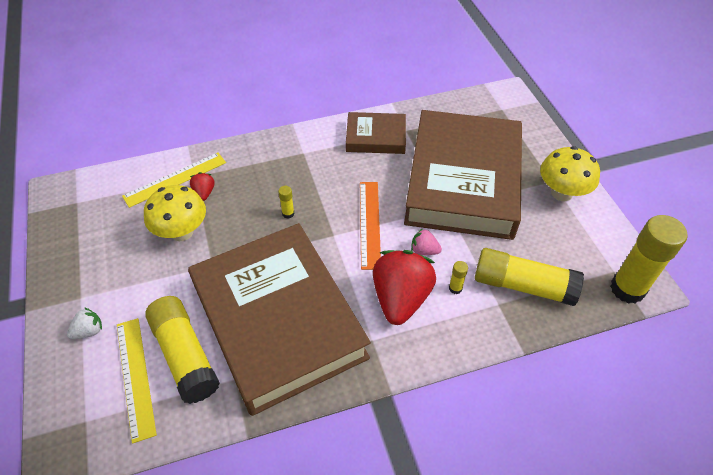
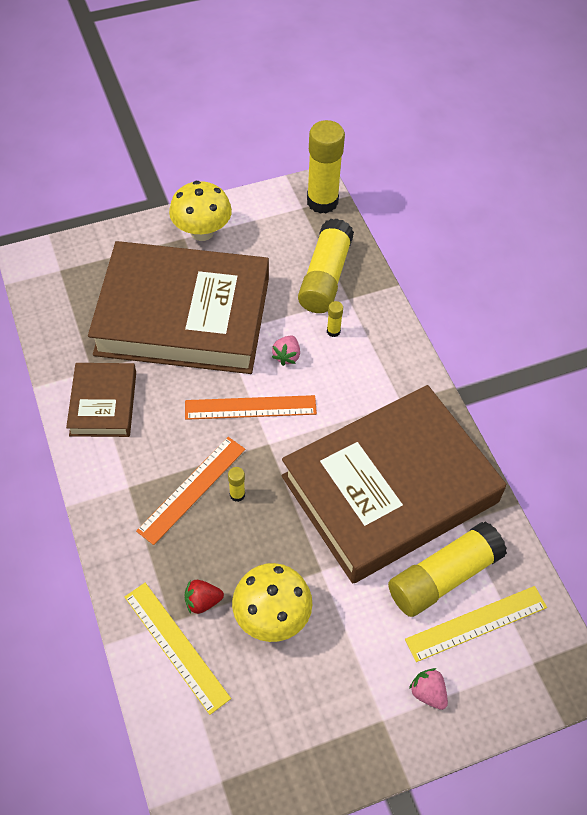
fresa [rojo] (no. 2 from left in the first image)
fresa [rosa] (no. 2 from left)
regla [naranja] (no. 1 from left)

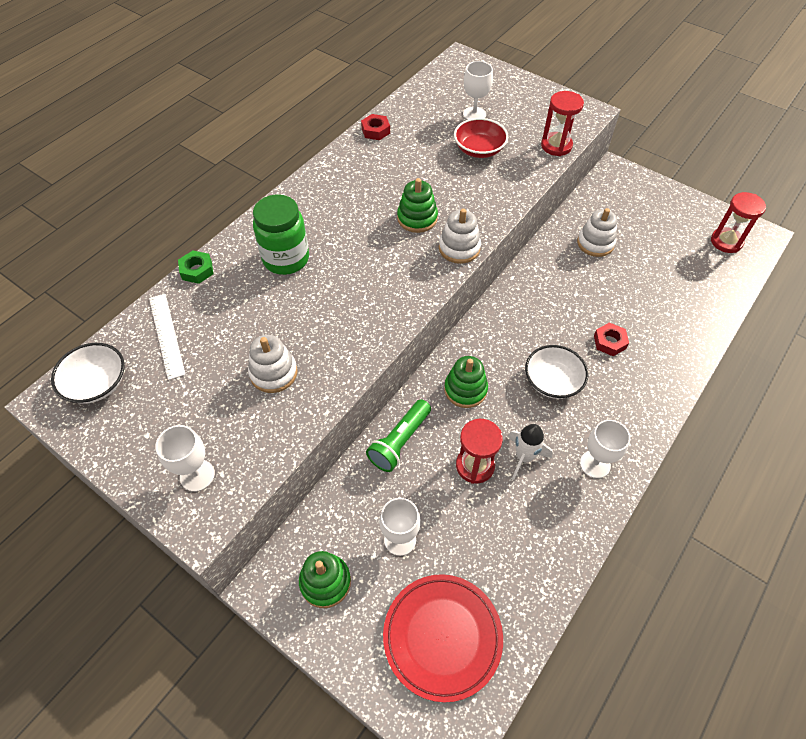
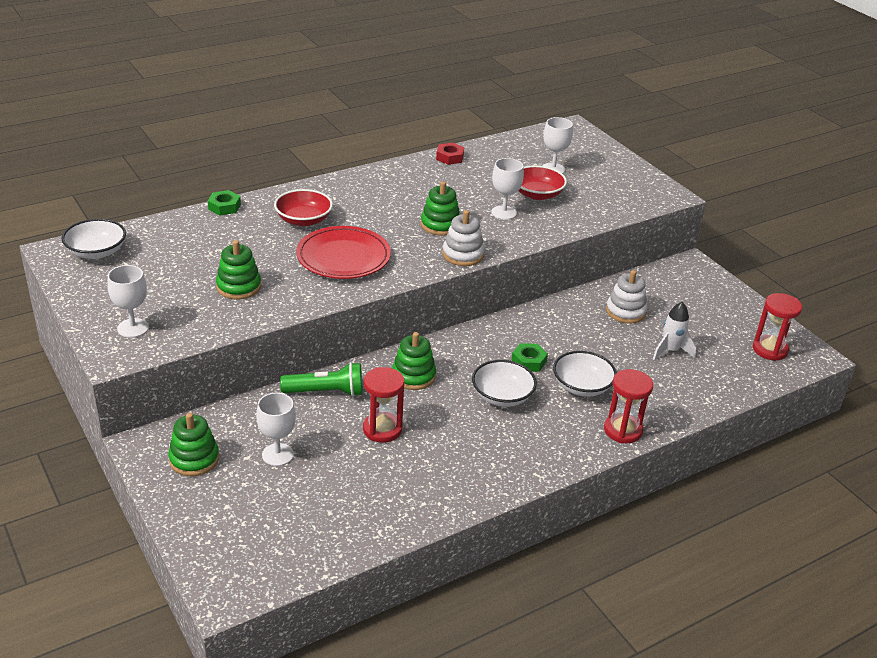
reloj de arena [rojo] (no. 2 from left)
cuenco [rojo] (no. 1 from left)
regla [blanco]
cuenco [blanco] (no. 3 from left)
juguete apilable [verde] (no. 2 from left)
lámpara de mano [verde]
copa [blanco] (no. 3 from left)
cohete [blanco]
plato [rojo]
tuerca [verde] (no. 2 from left)

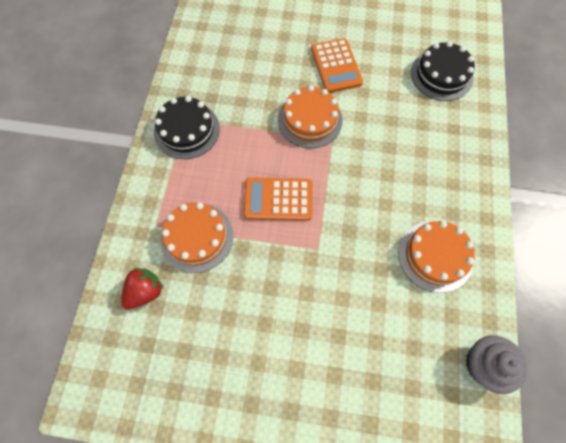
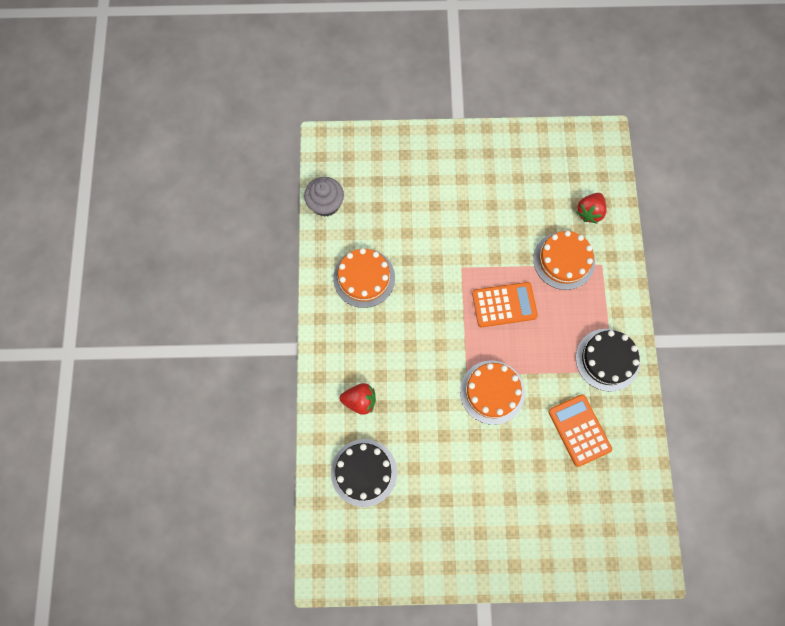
calculadora [naranja] (no. 2 from left)
fresa [rojo] (no. 1 from left)

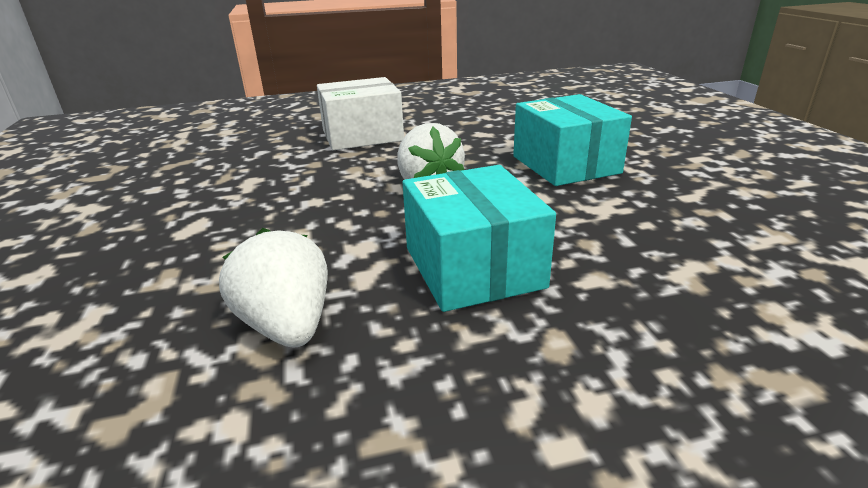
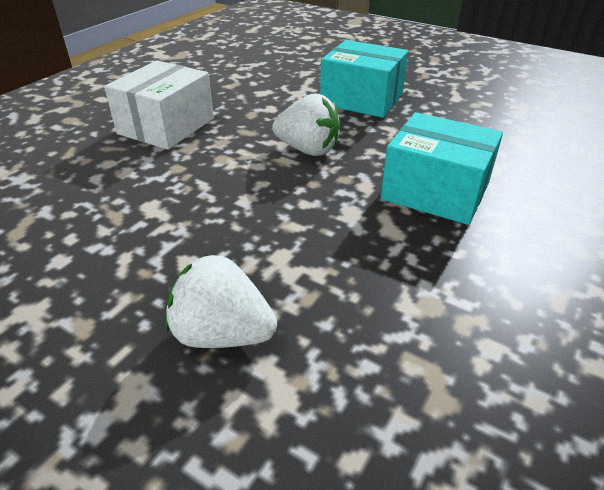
fresa [blanco] (no. 1 from left)

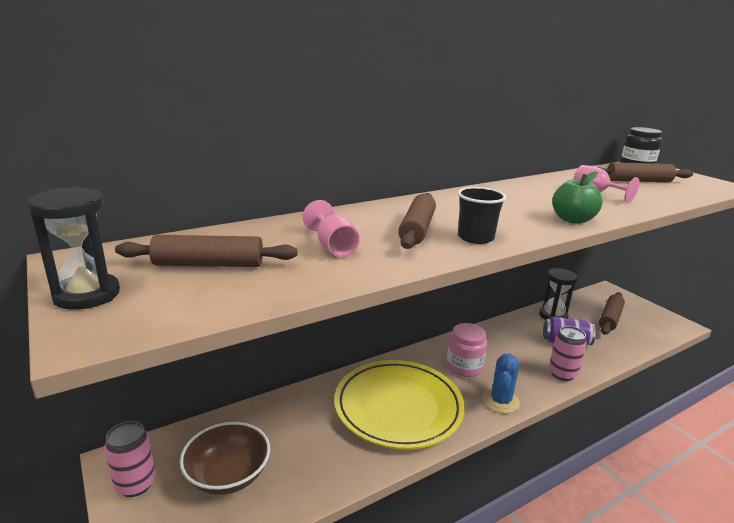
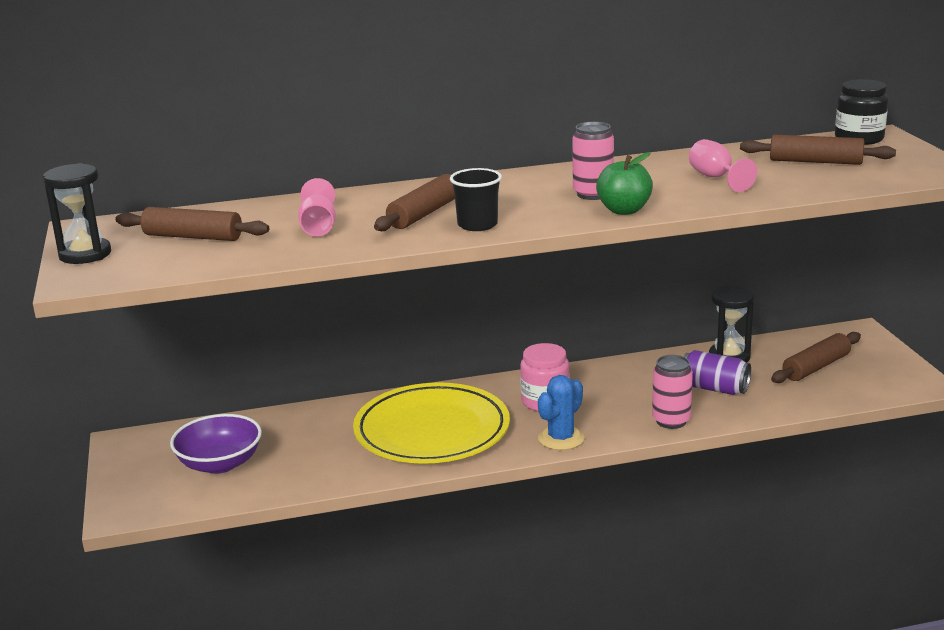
lata [rosa] (no. 1 from left)
cuenco [morado]

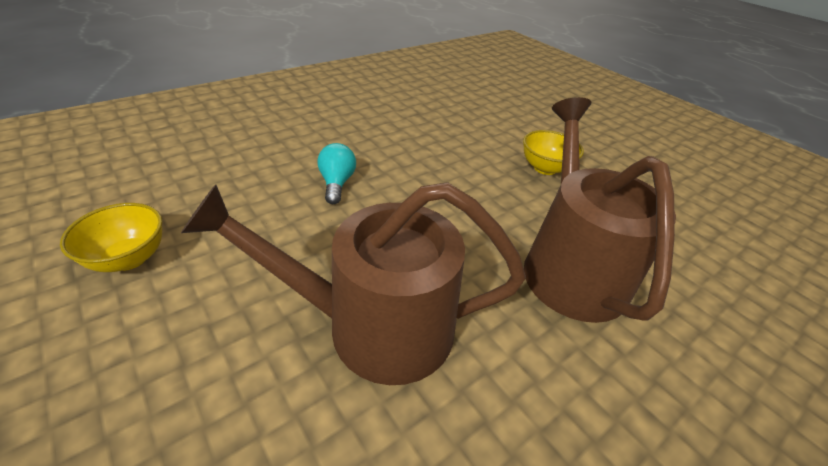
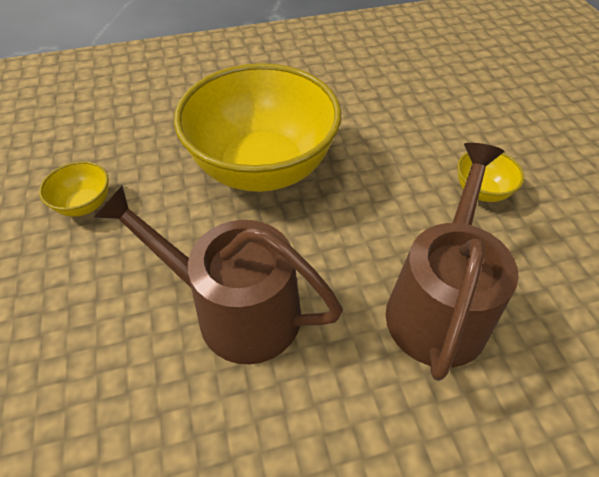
cuenco [amarillo] (no. 2 from left)

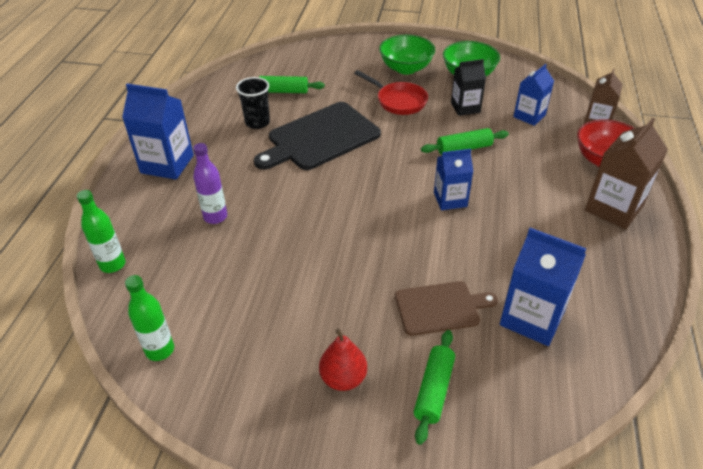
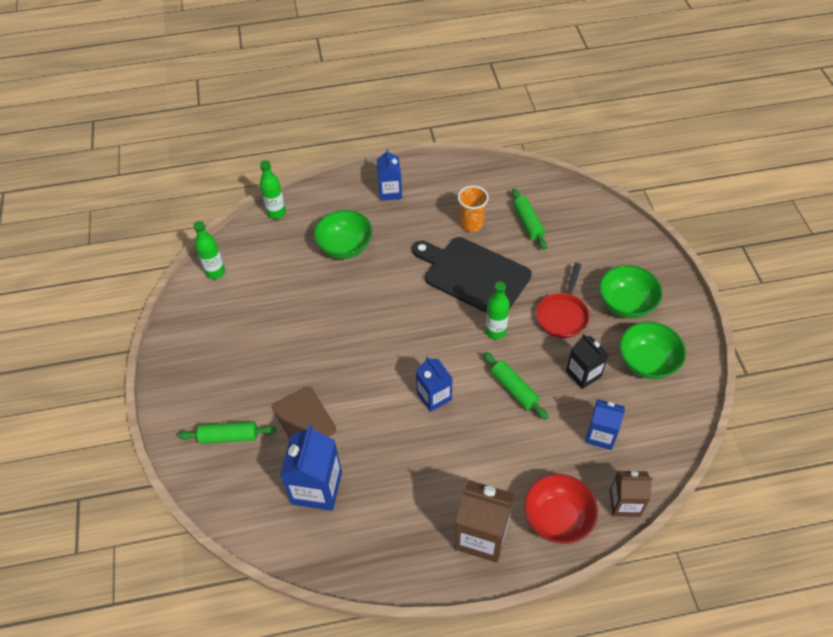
vaso [naranja]
cartón de leche [azul] (no. 2 from left)
cuenco [verde] (no. 1 from left)
pera [rojo]
botella [verde] (no. 3 from left)

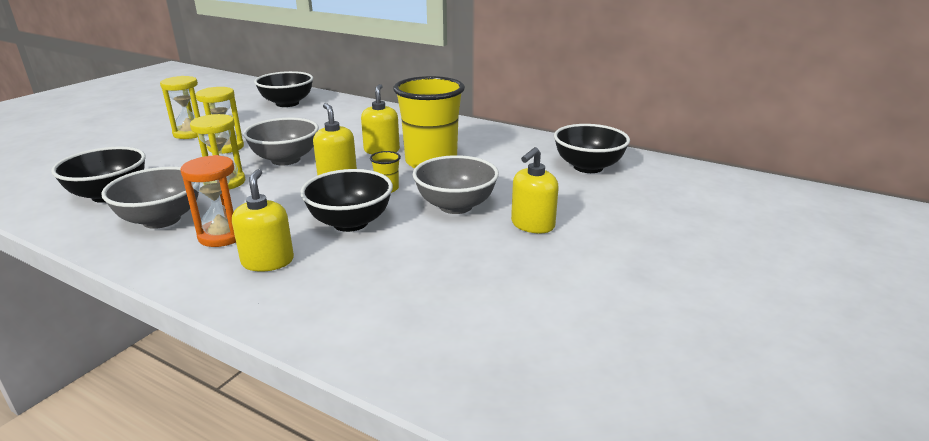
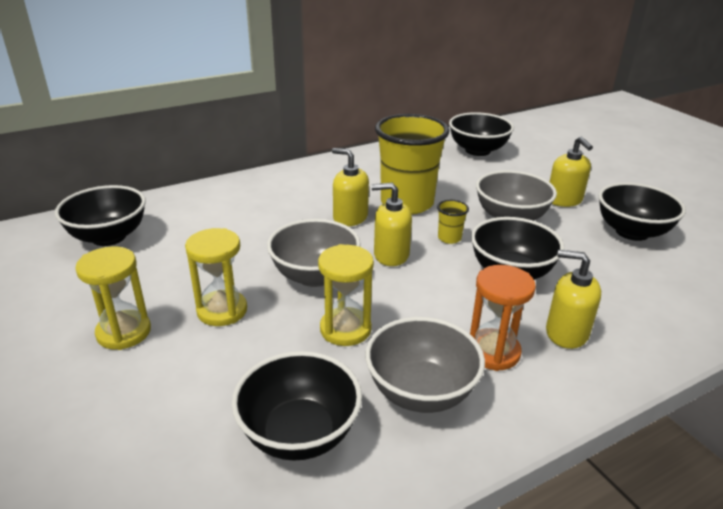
cuenco [negro] (no. 5 from left)

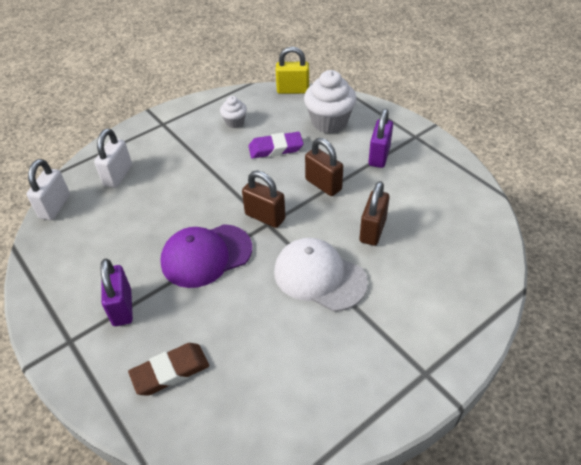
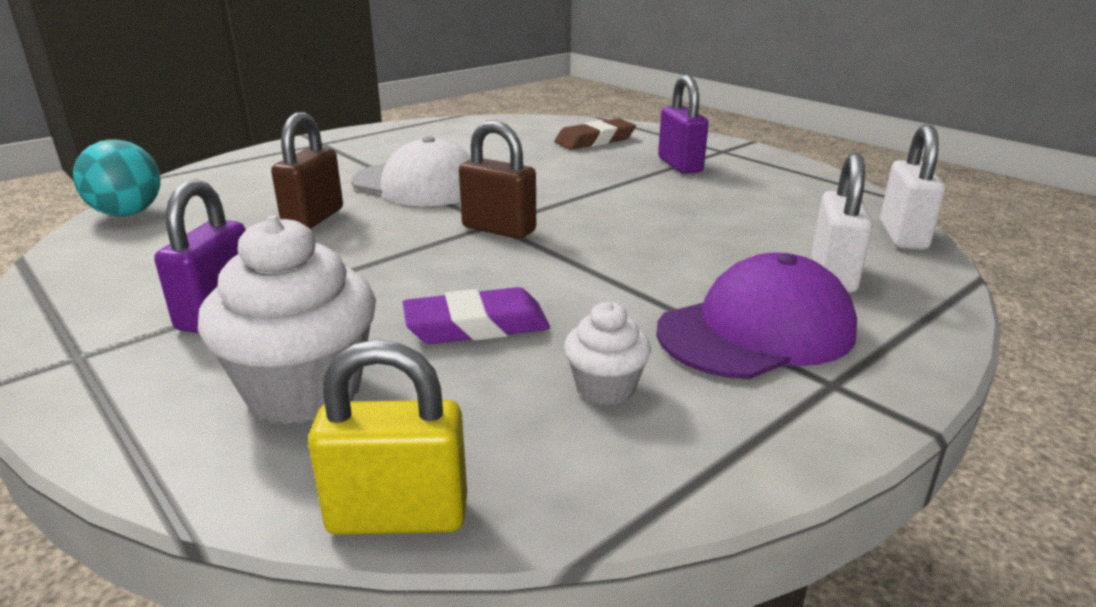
candado [marrón] (no. 2 from left in the first image)
gorra [morado]
pelota [turquesa]

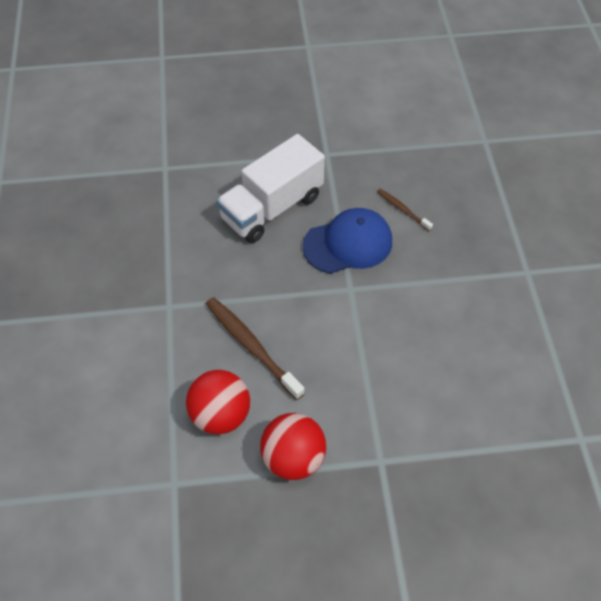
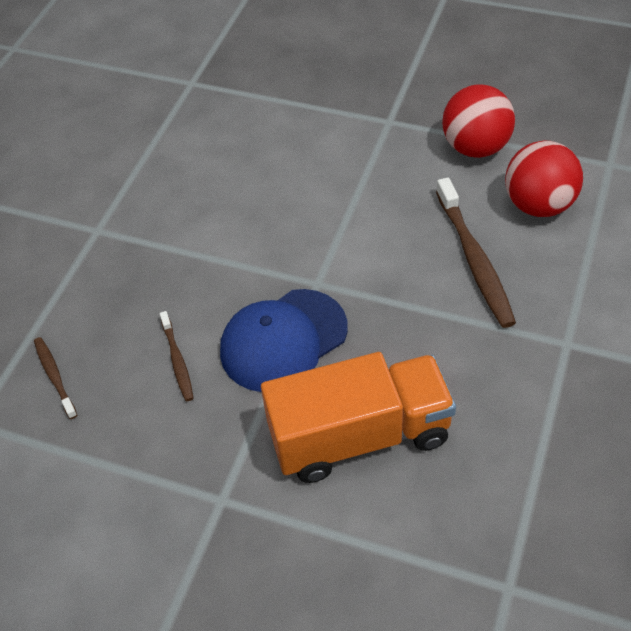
camión [naranja]
gorra [azul]
cepillo de dientes [marrón] (no. 1 from left)

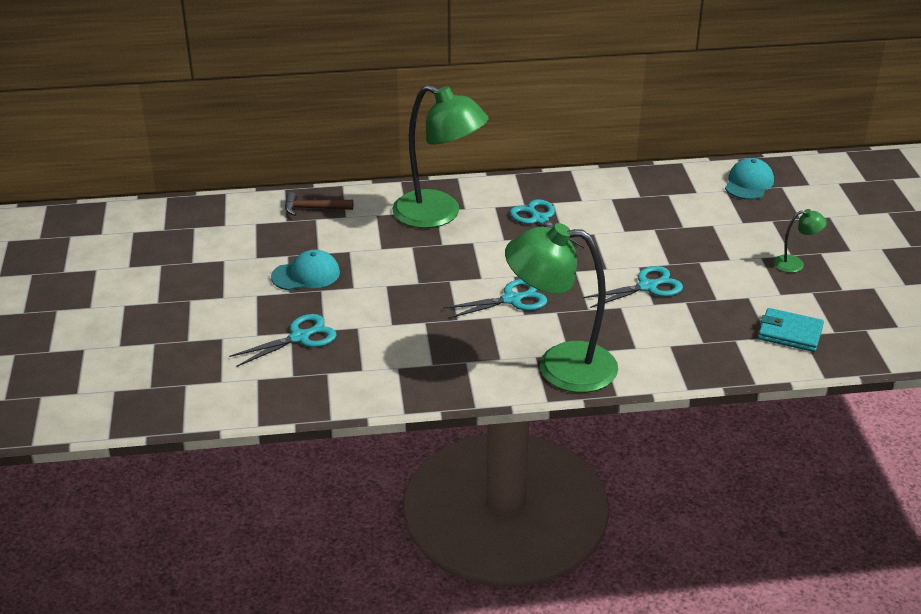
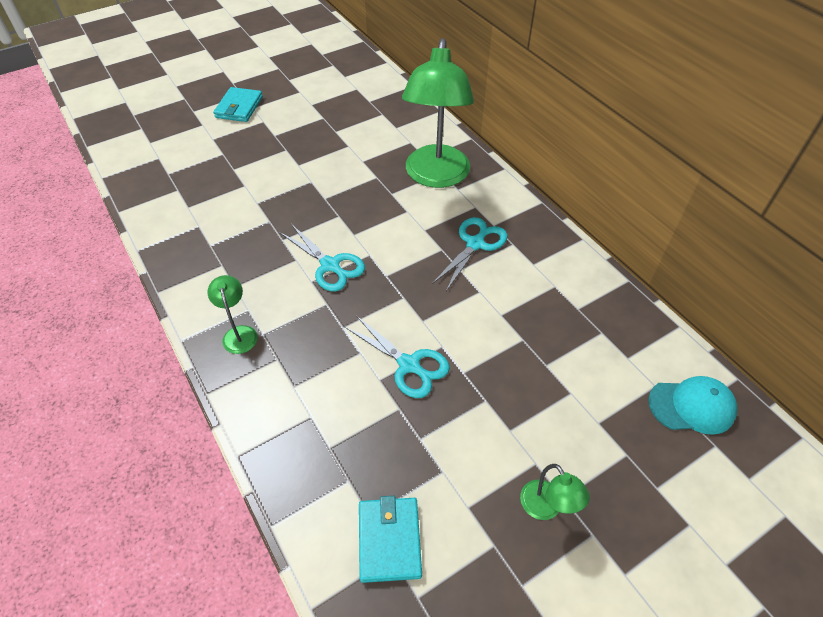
martillo [marrón]
lámpara [verde] (no. 1 from left)
gorra [turquesa] (no. 1 from left in the first image)
tijeras [turquesa] (no. 1 from left in the first image)
cartera [turquesa] (no. 1 from left)

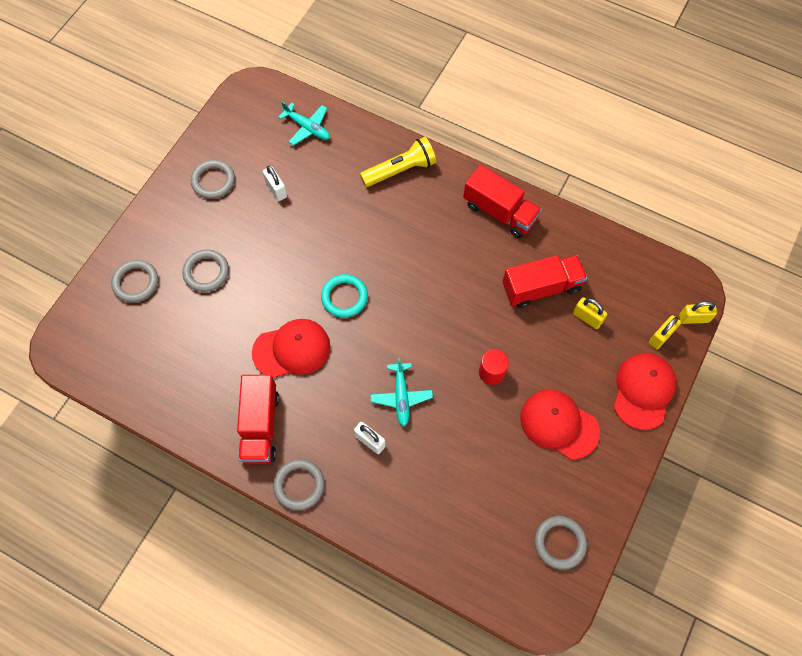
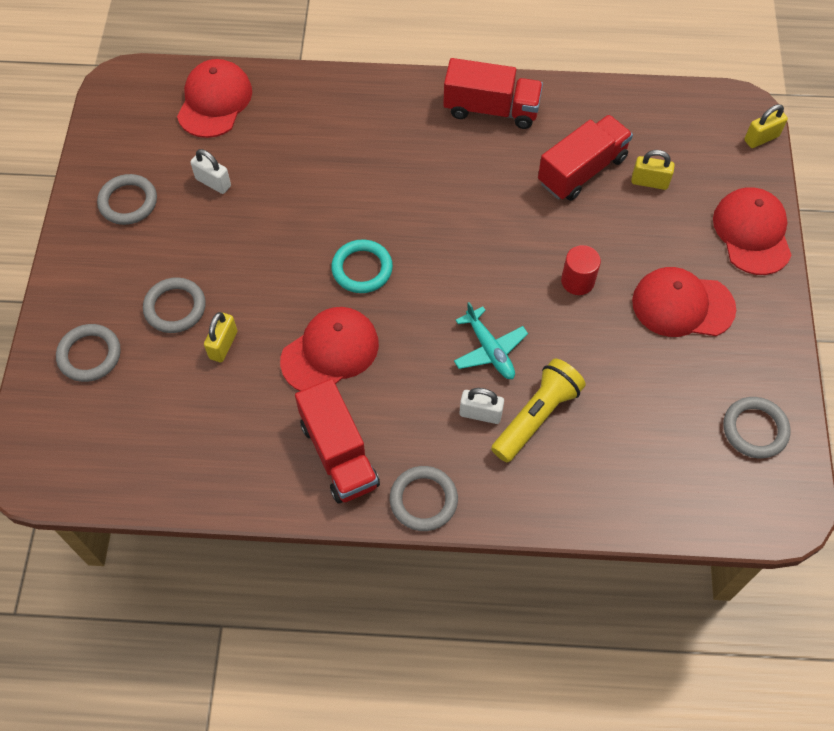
gorra [rojo] (no. 1 from left)
lámpara de mano [amarillo]
candado [amarillo] (no. 1 from left)

